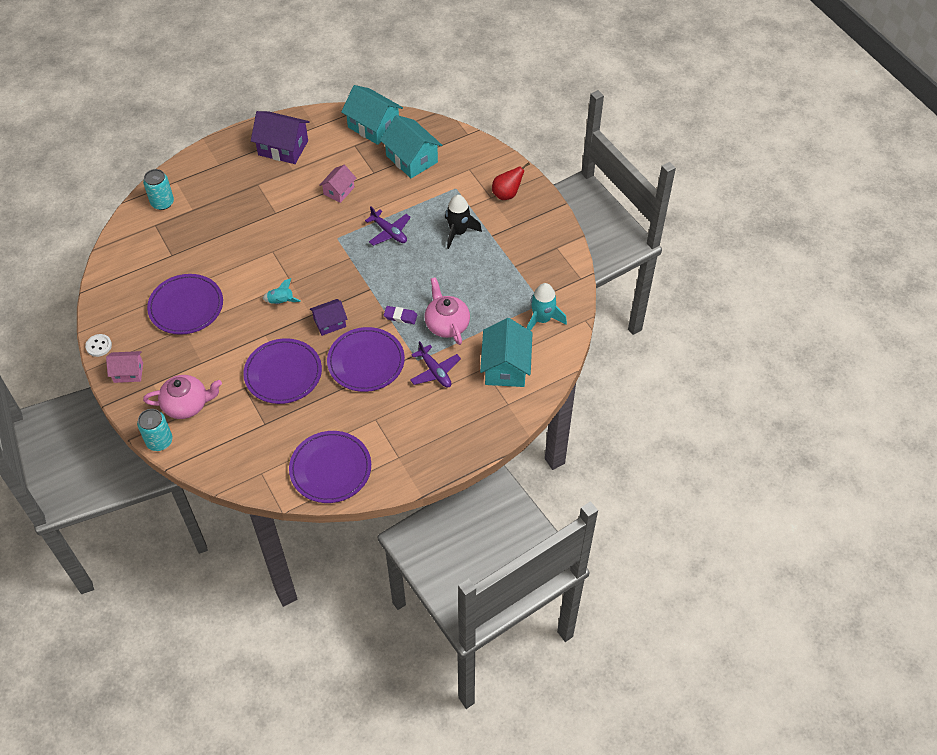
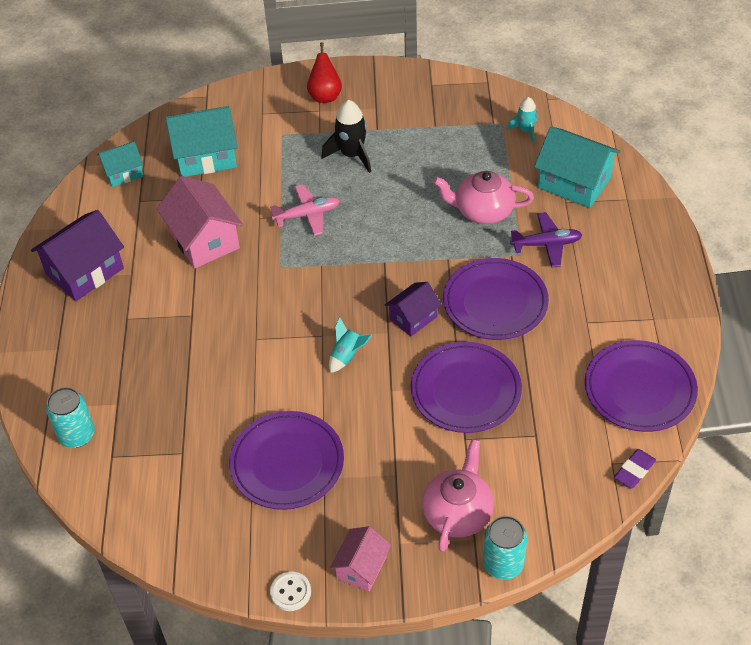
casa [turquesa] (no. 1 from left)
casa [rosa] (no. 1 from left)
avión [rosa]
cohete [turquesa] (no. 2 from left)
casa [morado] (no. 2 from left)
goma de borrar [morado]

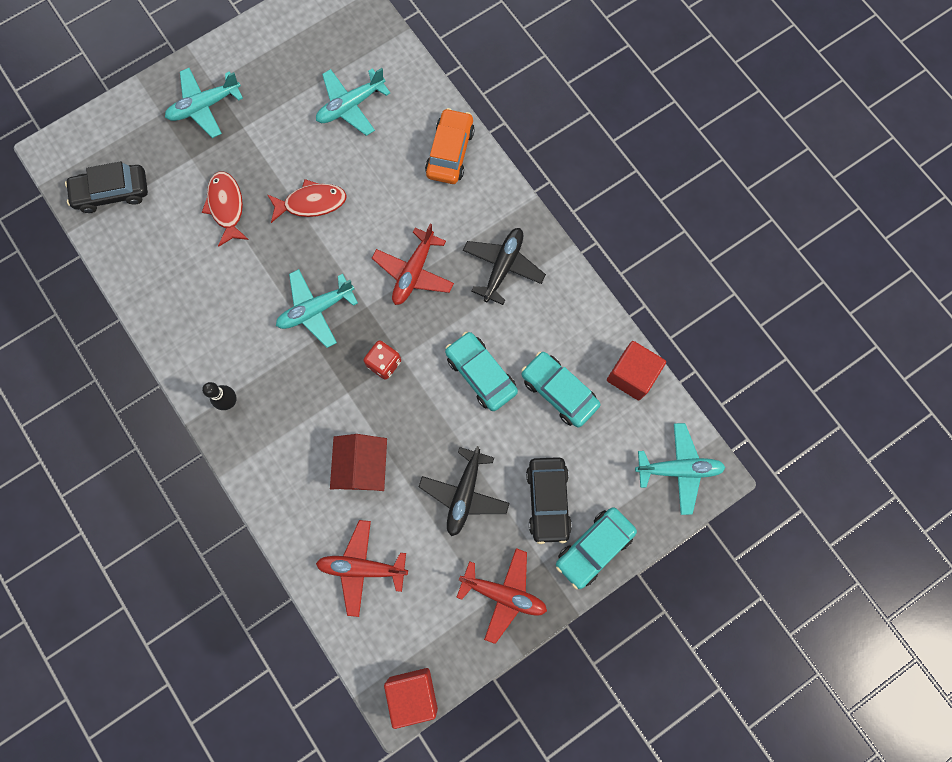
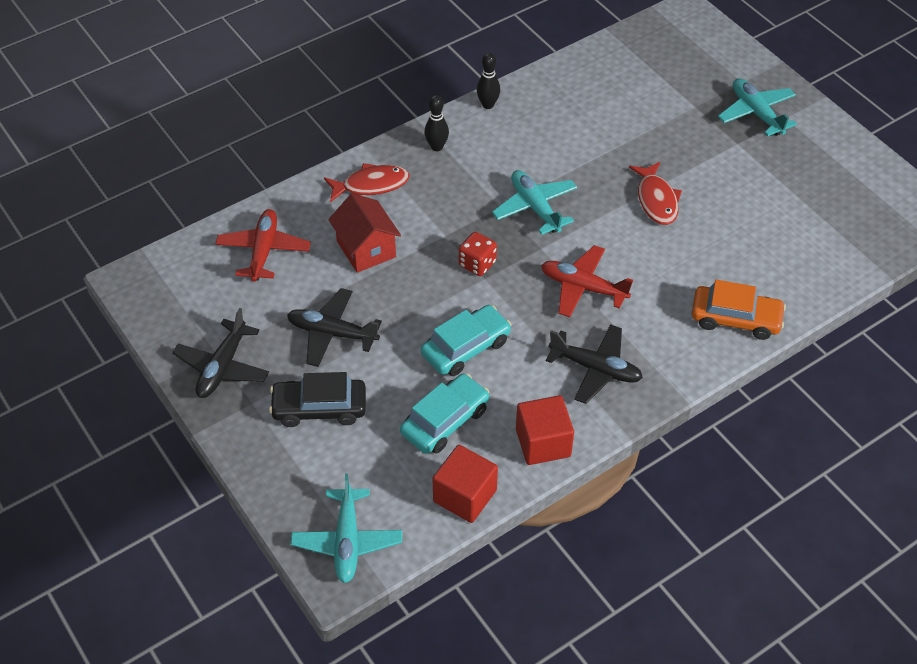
avión [turquesa] (no. 3 from left in the first image)
coche [negro] (no. 1 from left in the first image)
pez [rojo] (no. 1 from left)
casa [rojo]
coche [turquesa] (no. 3 from left in the first image)
avión [negro] (no. 1 from left)
cubo [rojo] (no. 2 from left)
bolo [negro] (no. 2 from left)

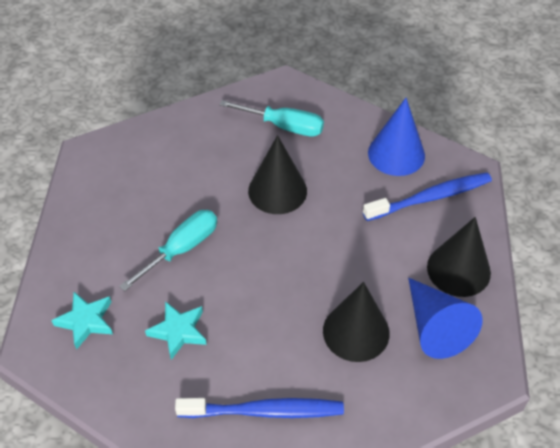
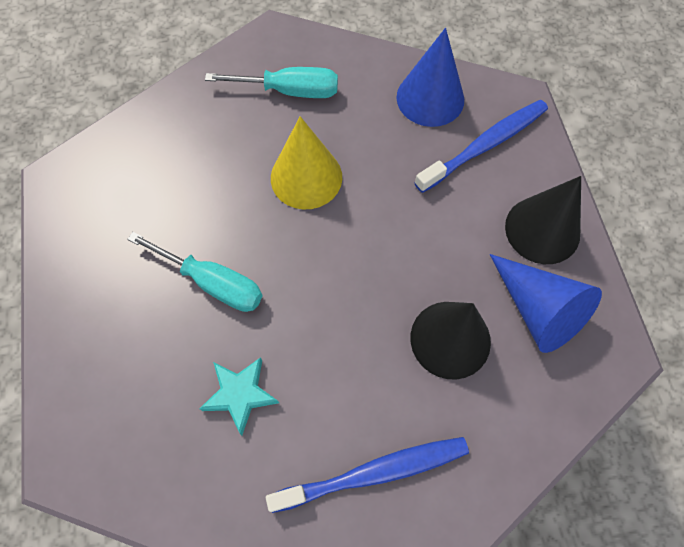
cono [amarillo]
destornillador [turquesa] (no. 1 from left)
estrella [turquesa] (no. 1 from left in the first image)

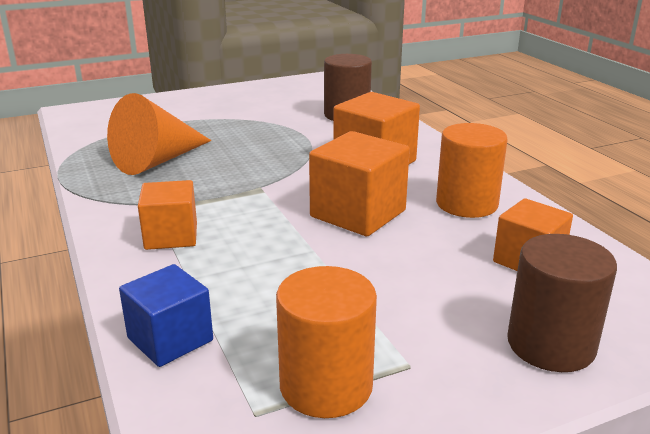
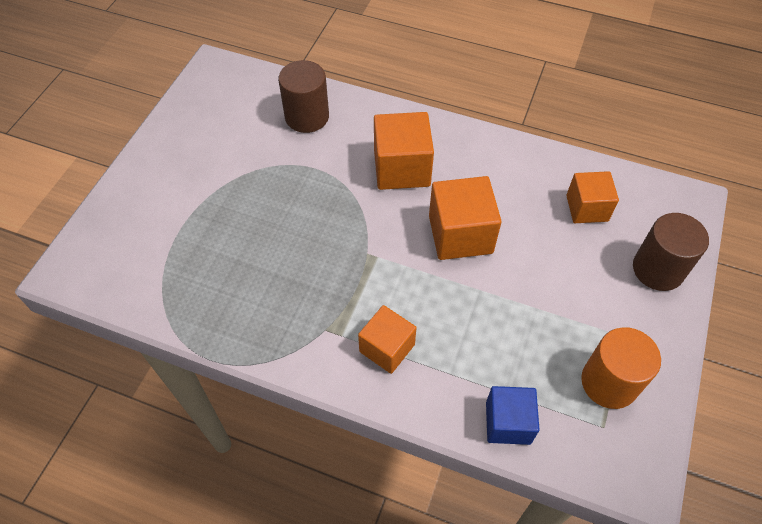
cono [naranja]
cilindro [naranja] (no. 2 from left in the first image)

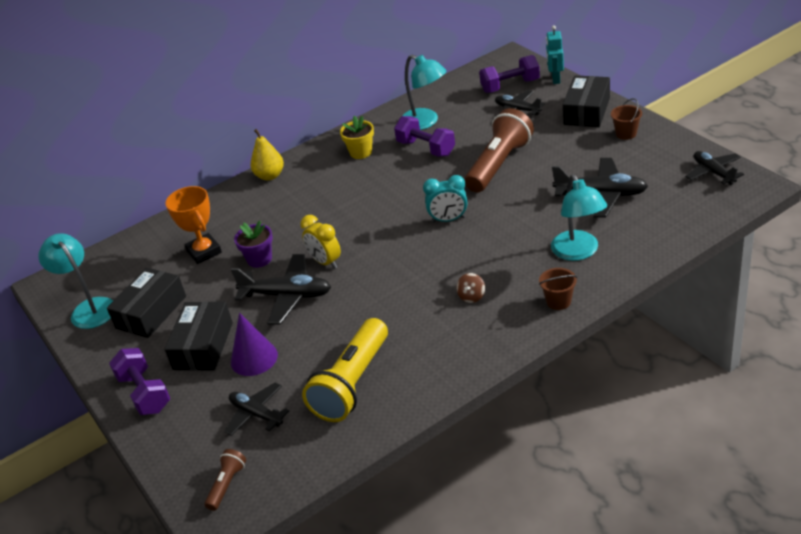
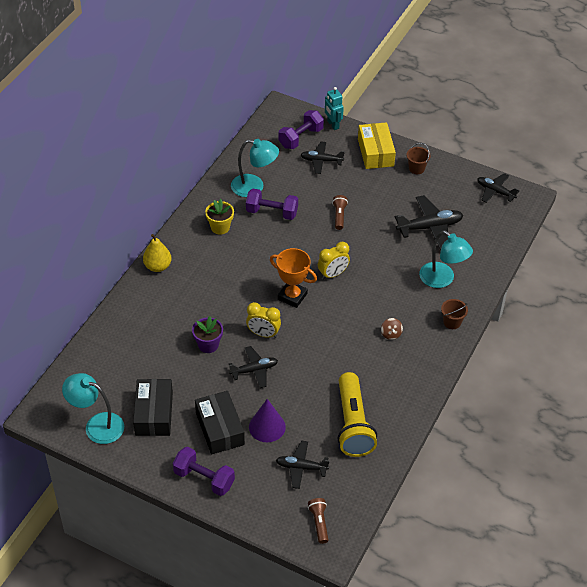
caja [amarillo]
lámpara de mano [marrón] (no. 2 from left)
despertador [amarillo] (no. 2 from left)
trofeo [naranja]
avión [negro] (no. 1 from left)

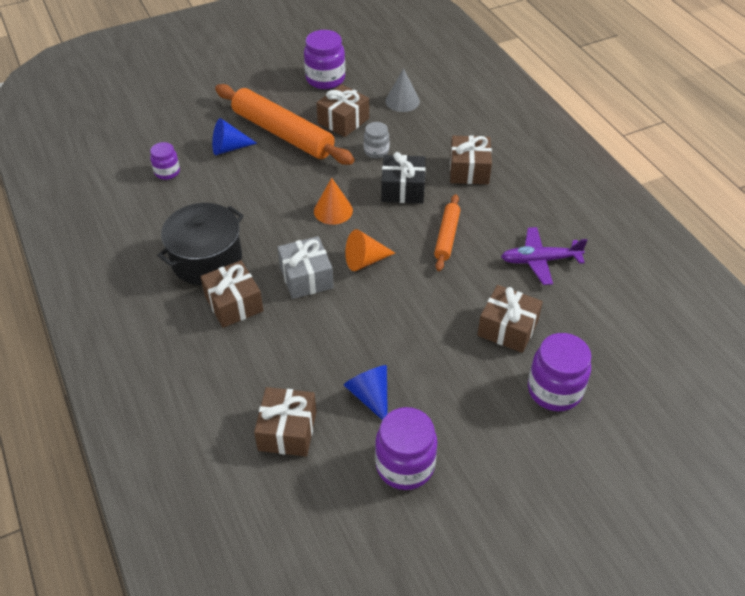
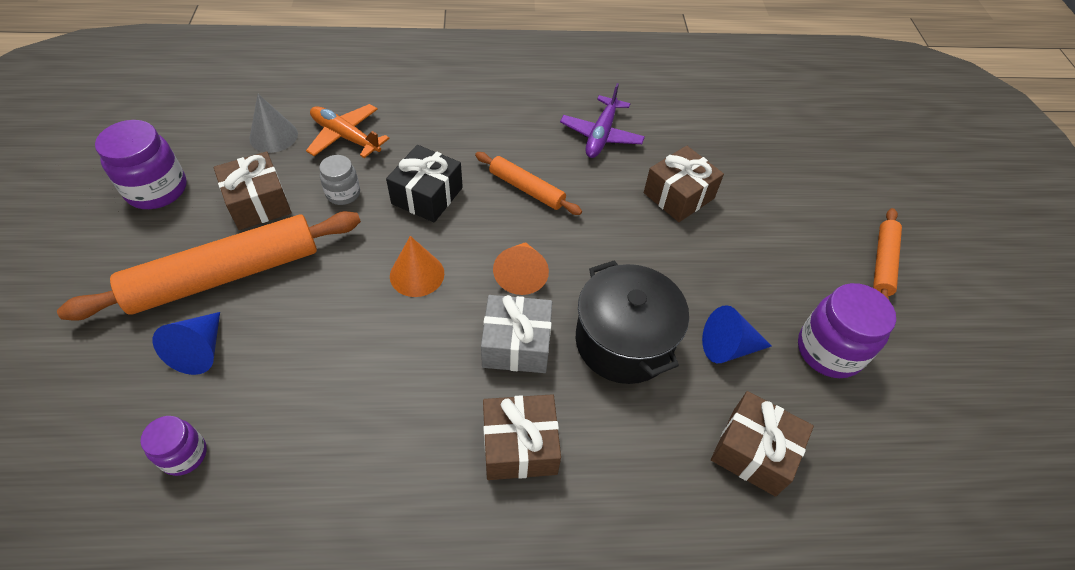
regalo [marrón] (no. 4 from left in the first image)
olla [negro]
tarro [morado] (no. 4 from left in the first image)
avión [naranja]
rodillo [naranja] (no. 3 from left)

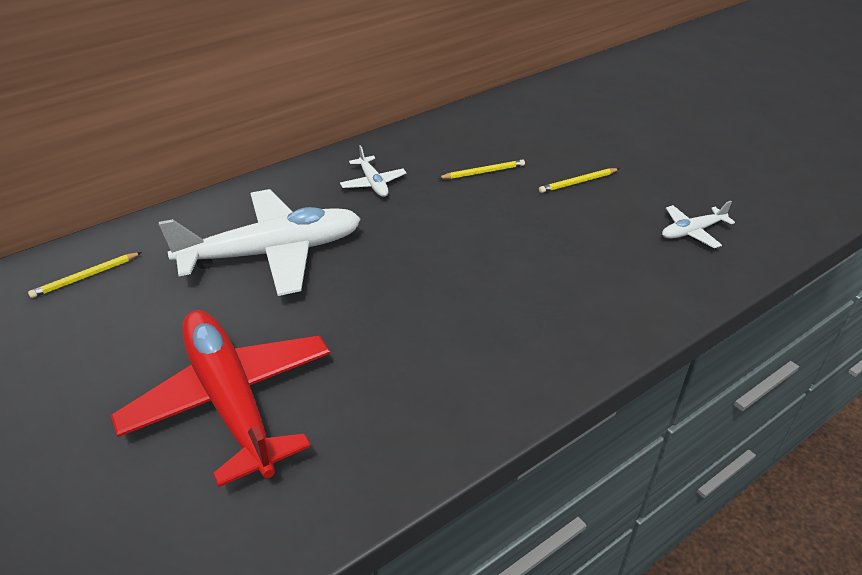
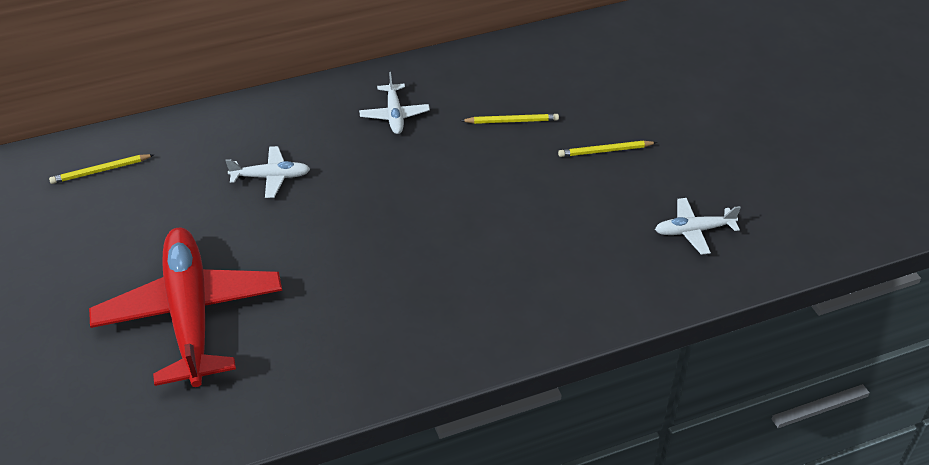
avión [blanco] (no. 1 from left)

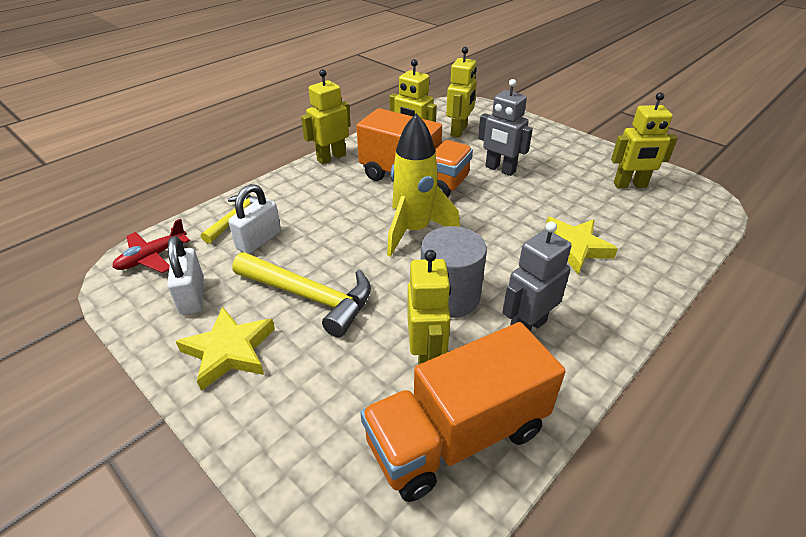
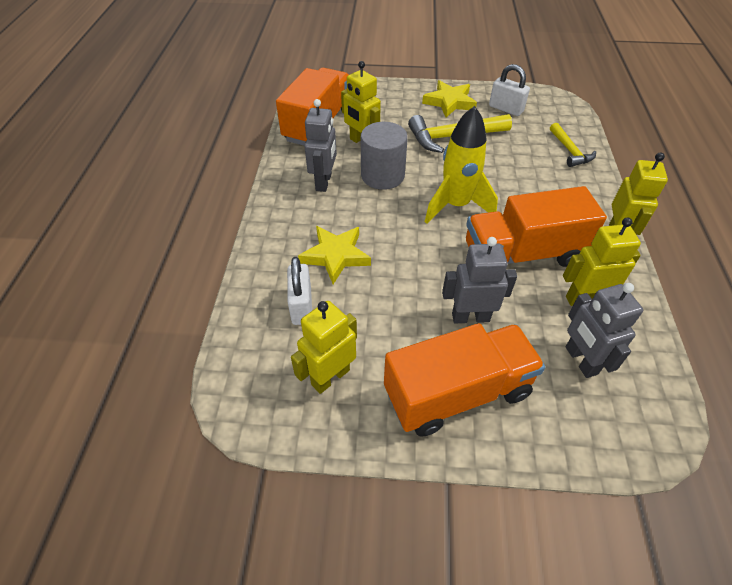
robot [gris] (no. 3 from left)
candado [blanco] (no. 1 from left)
avión [rojo]
camión [naranja] (no. 2 from left)

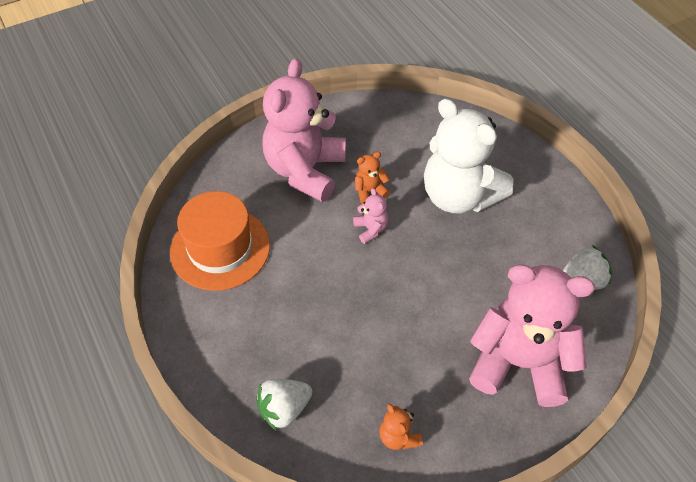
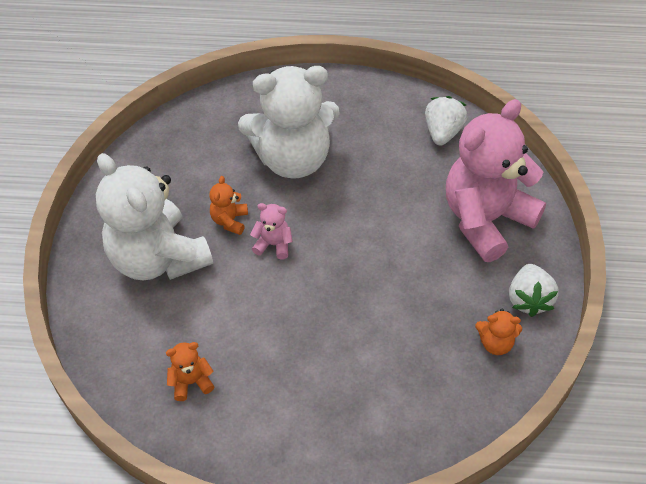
osito [blanco] (no. 1 from left)
osito [naranja] (no. 1 from left)
fresa [blanco] (no. 2 from left)

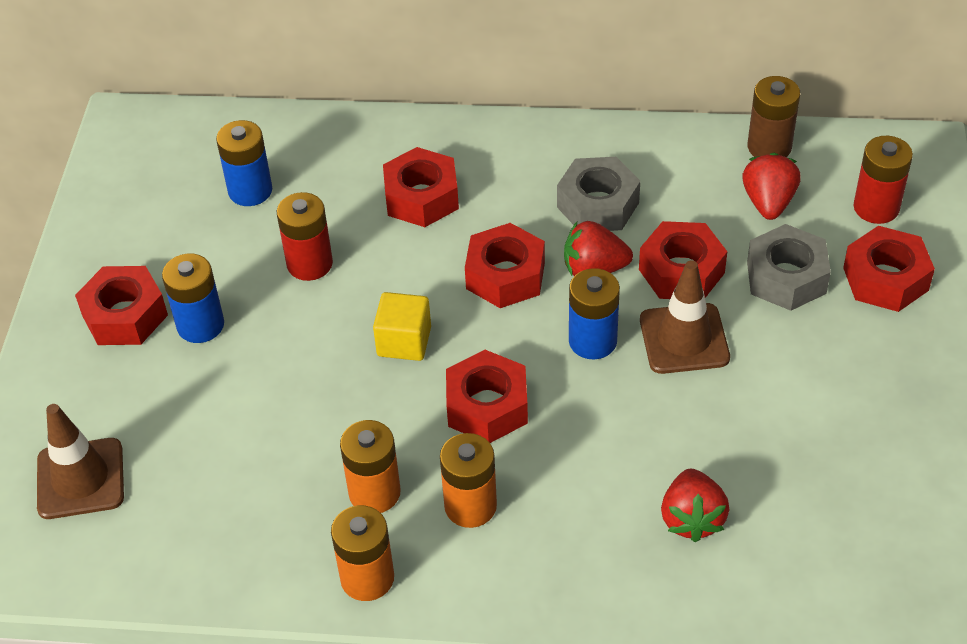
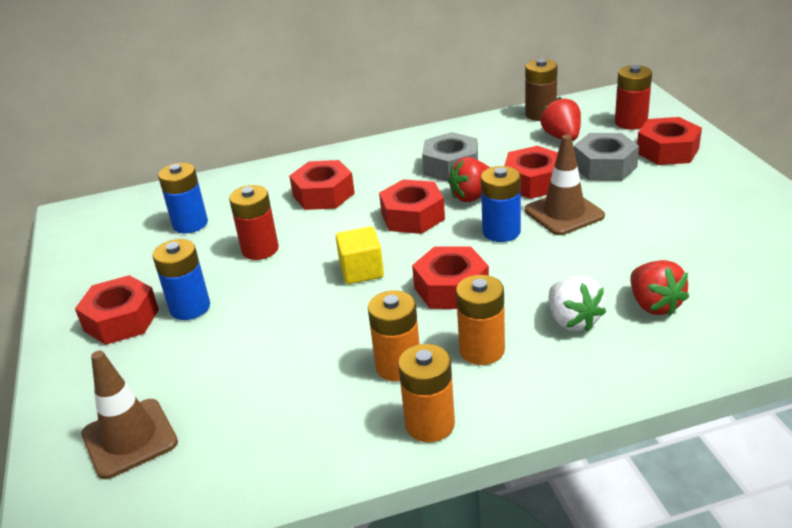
fresa [blanco]

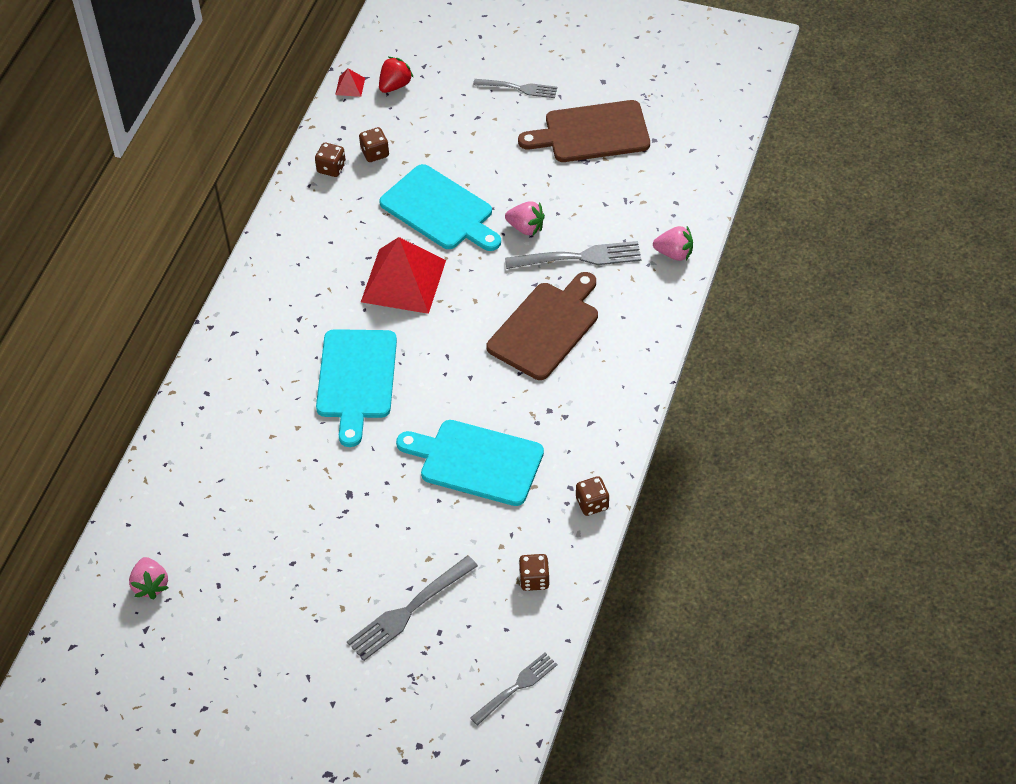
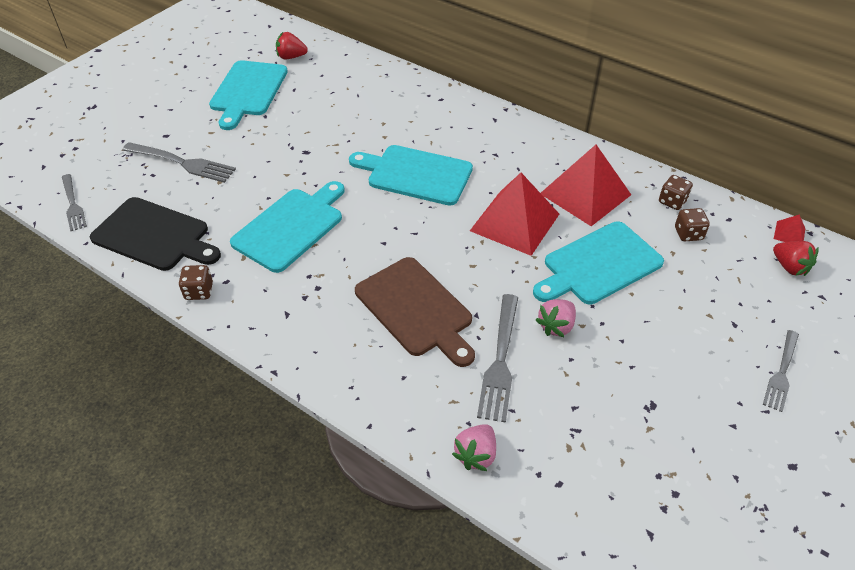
tabla de cortar [marrón] (no. 2 from left in the first image)
tabla de cortar [negro]
tenedor [gris] (no. 2 from left)
fresa [rojo] (no. 1 from left)
tabla de cortar [turquesa] (no. 1 from left)
pirámide [rojo] (no. 2 from left)

